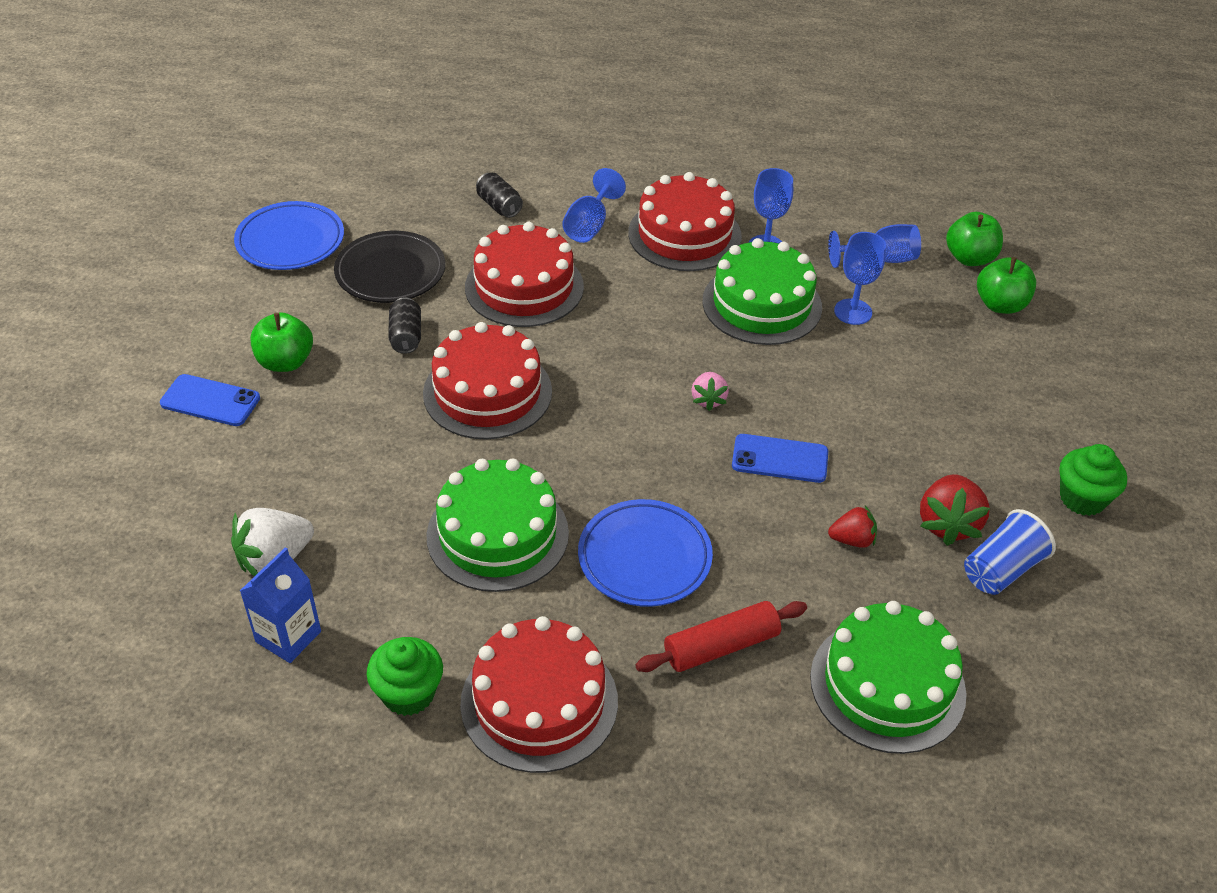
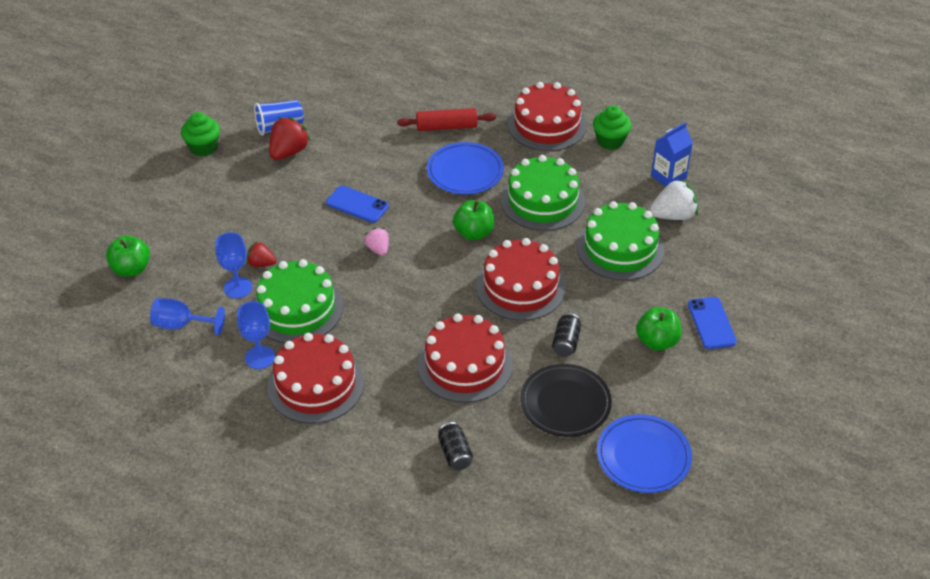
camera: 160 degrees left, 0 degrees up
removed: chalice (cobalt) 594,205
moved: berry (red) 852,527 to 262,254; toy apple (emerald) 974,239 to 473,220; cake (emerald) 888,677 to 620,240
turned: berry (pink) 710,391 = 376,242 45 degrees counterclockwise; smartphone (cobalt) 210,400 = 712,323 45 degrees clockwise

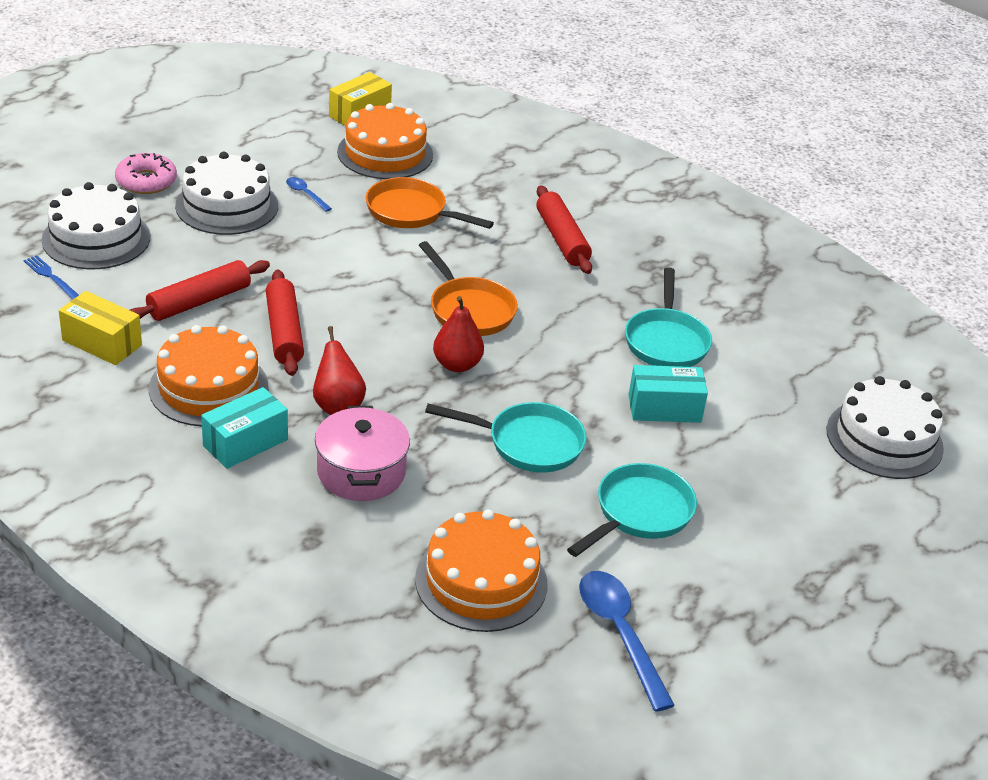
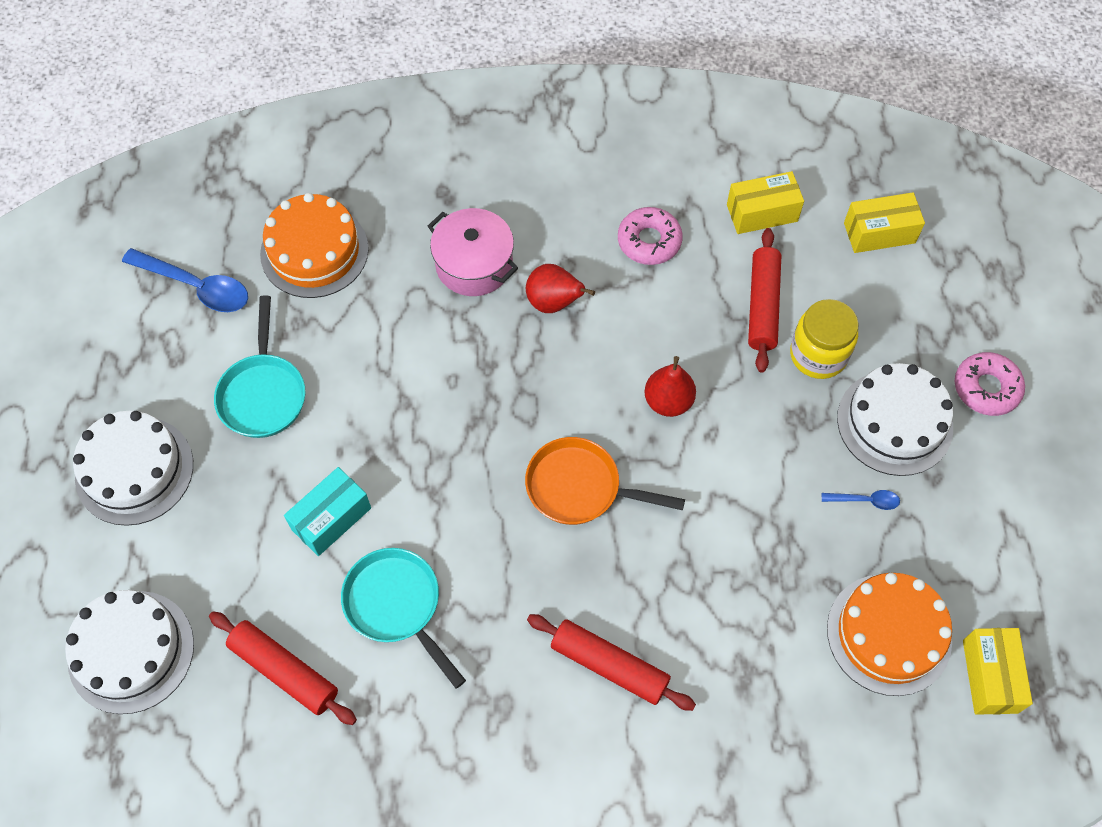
camera: 140 degrees right, 25 degrees up
removed: package (turquoise) 244,428; frying pan (orange-coloured) 430,203; frying pan (turquoise) 505,437
added: jam jar (yellow) 824,339
moved: cake (white) 96,225 to 133,468; rolling pin (red) 285,322 to 283,668; toy pear (red) 458,334 to 670,386
replaced: cake (orange-coloured) 208,376 to doughnut (pink) 650,236; dinner fork (cobalt) 51,277 to package (yellow) 884,222

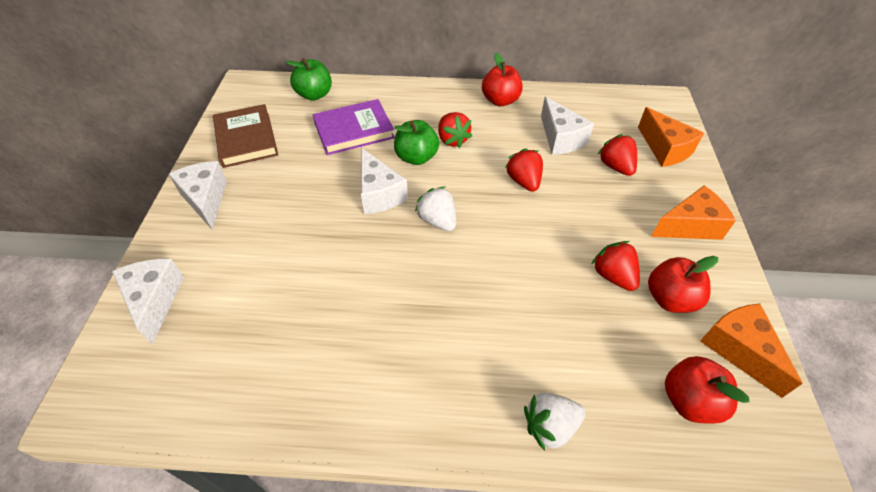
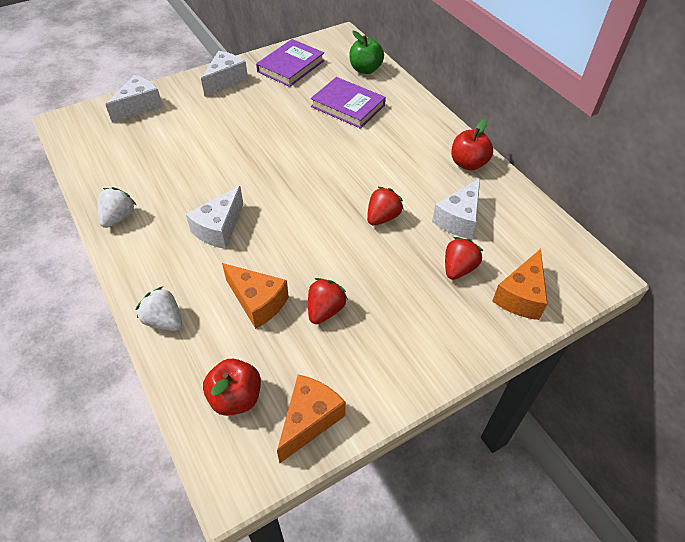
camera: 55 degrees right, 0 degrees up
removed: toy apple (emerald) 416,142; berry (red) 455,130; toy apple (red) 683,284
moved: berry (white) 435,209 to 117,207; piece of cheese (white) 384,181 to 214,217; piece of cheese (orange-coloured) 693,213 to 255,296
recoloured: book (dark brown) 245,136 to book (purple) 290,63

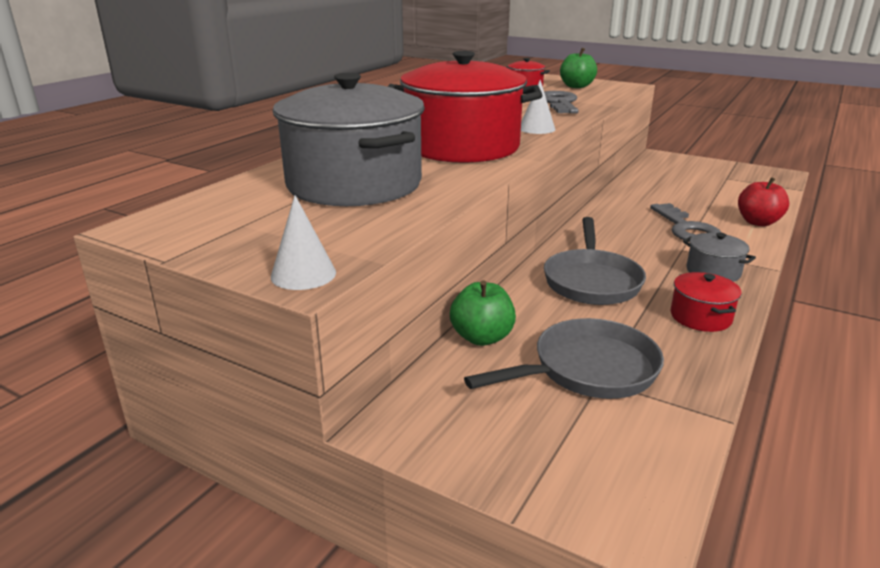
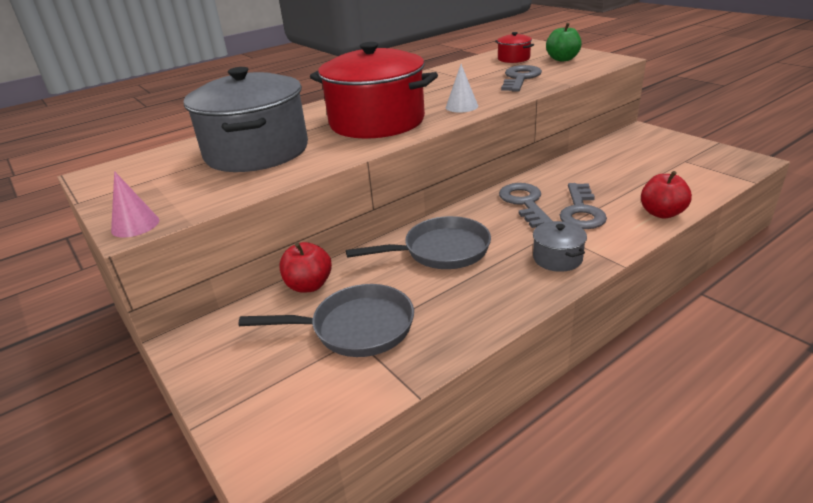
camera: 25 degrees right, 5 degrees up
removed: cooking pot (red) 706,302
added: door key (gray) 525,205
recoloured: solid cone (white) 303,242 to solid cone (pink) 135,204; toy apple (emerald) 483,313 to toy apple (red) 305,267
turned: frying pan (gray) 595,261 = 418,242 135 degrees counterclockwise

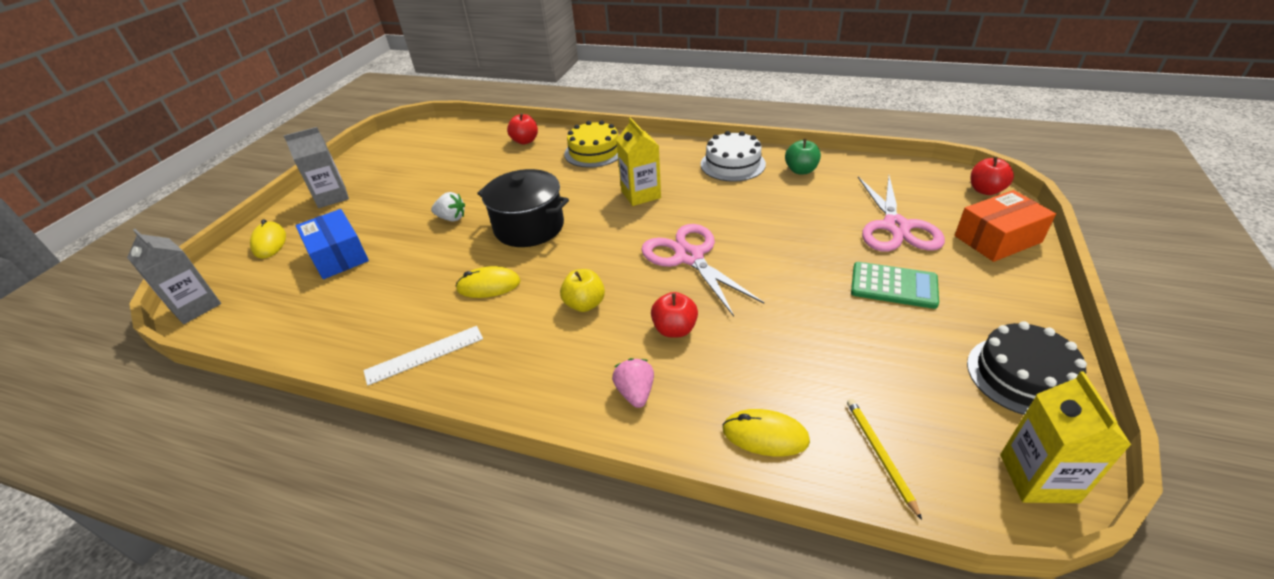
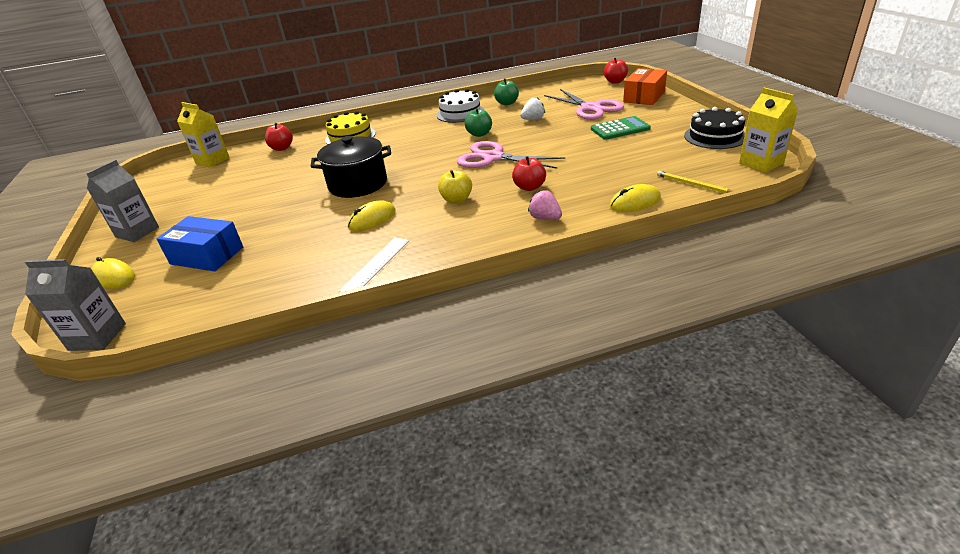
camera: 35 degrees left, 5 degrees down
added: toy apple (emerald) 478,122
moved: juice carton (yellow) 638,162 to 203,134; berry (white) 448,206 to 532,108

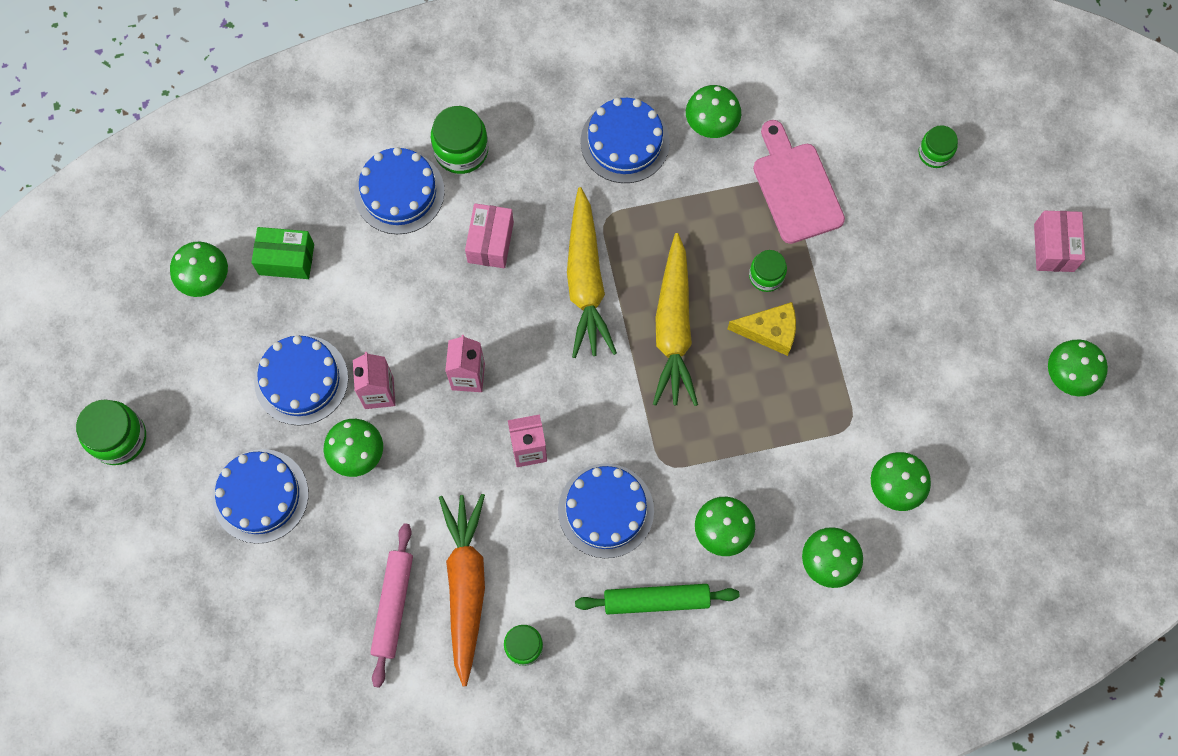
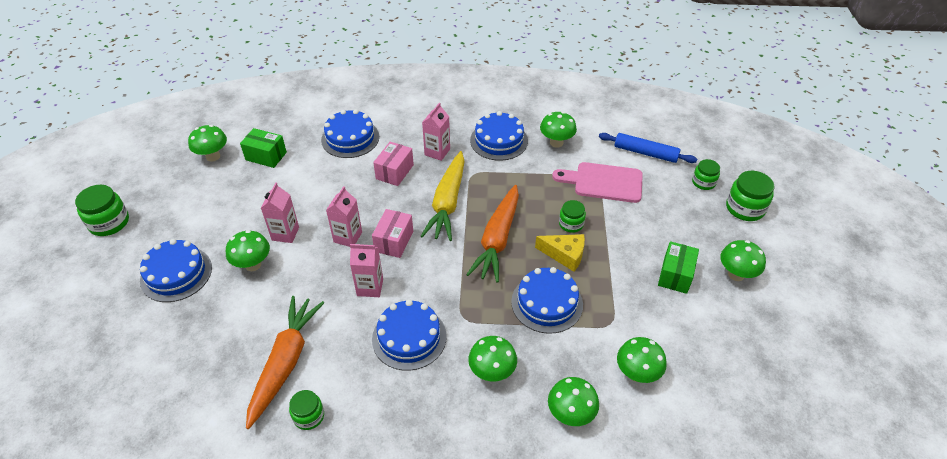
camera: 15 degrees right, 25 degrees down
removed: rolling pin (pink) 391,605; rolling pin (emerald) 657,599
added: juice carton (pink) 436,132; rolling pin (cobalt) 648,148; package (emerald) 678,267
moved: package (pink) 1059,241 to 392,233; cake (cobalt) 301,380 to 547,300; toadstool (emerald) 1078,368 to 743,260; jam jar (emerald) 459,140 to 750,196
recoloured: root vegetable (yellow) 675,319 to root vegetable (orange-coloured) 492,234
turned: bread board (pink) 799,182 = 597,182 75 degrees counterclockwise

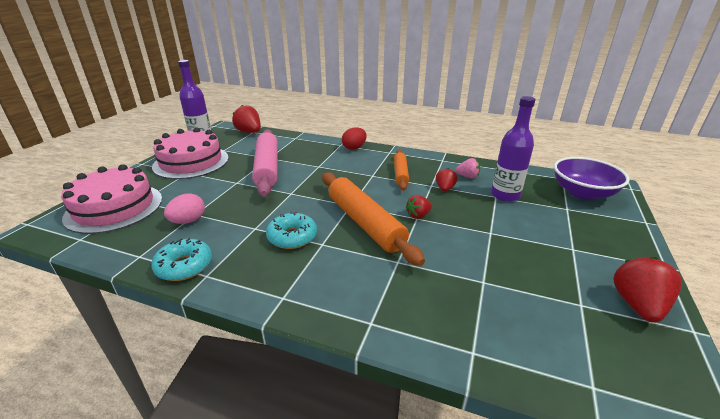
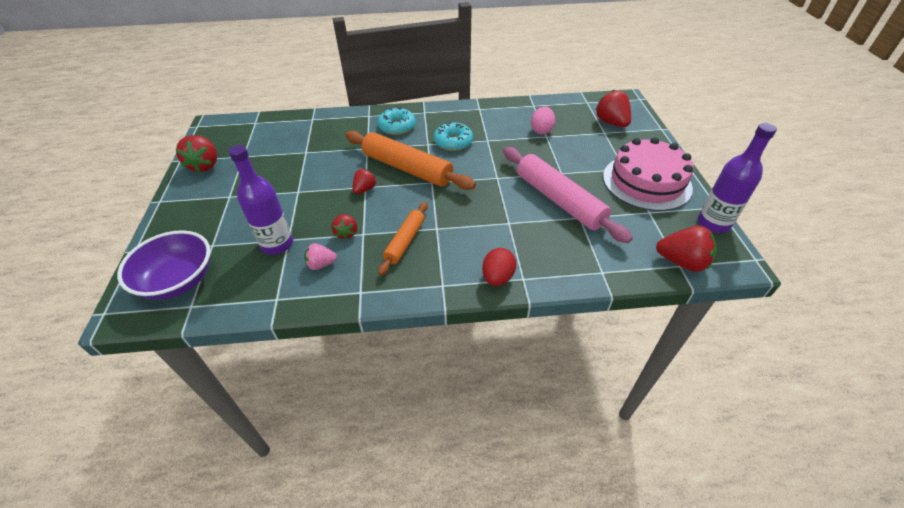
camera: 155 degrees right, 15 degrees up
moved: doughnut (turquoise) 182,259 to 396,121
replaced: cake (pink) 111,199 to berry (red) 613,108
turned: rolling pin (orange-coloured) 401,170 = 403,239 45 degrees clockwise

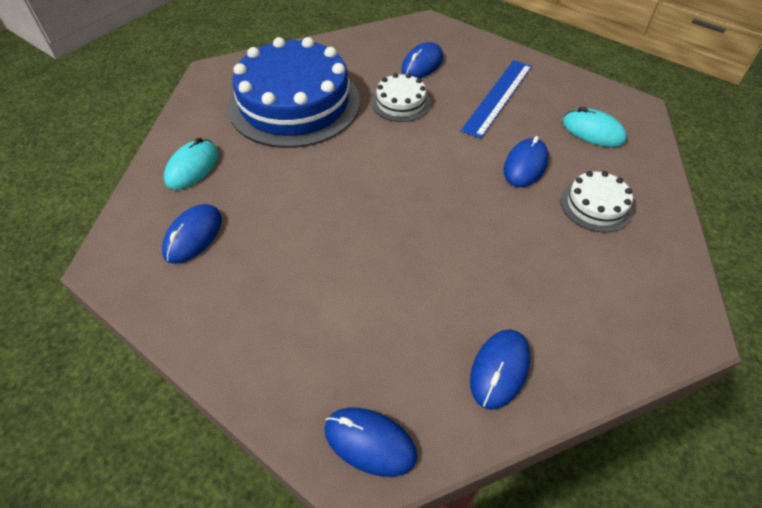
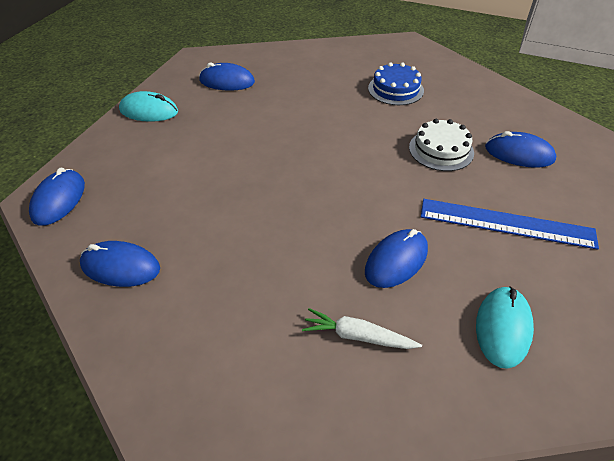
camera: 75 degrees right, 5 degrees down
moved: PC mouse (turquoise) 191,164 to 148,106
replaced: cake (white) 597,202 to root vegetable (white) 362,328
turned: PC mouse (cobalt) 526,161 = 396,258 60 degrees counterclockwise
resized: cake (cobalt) 294,92 = 396,83 x0.45

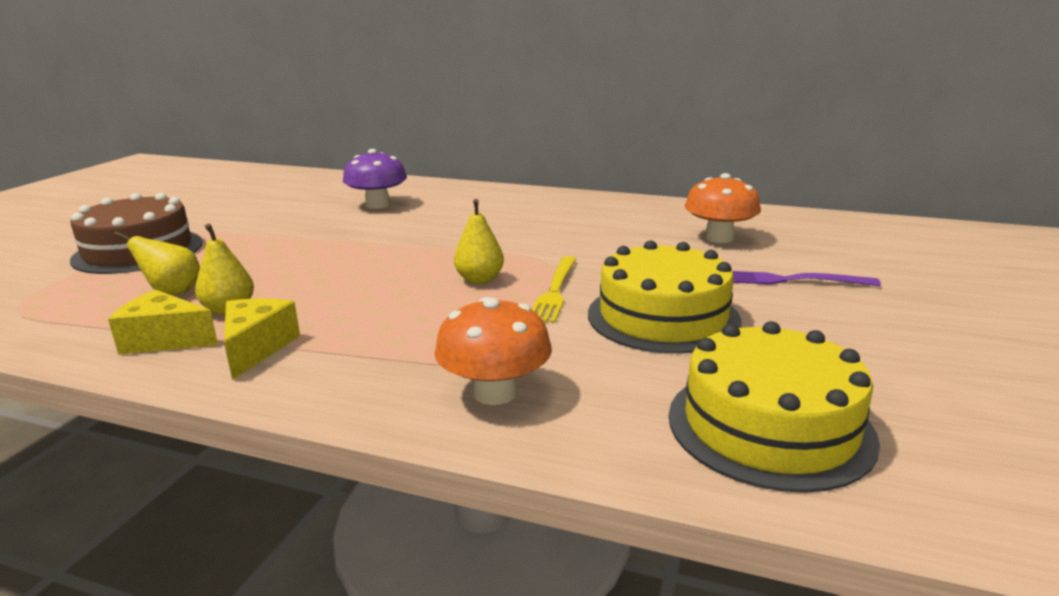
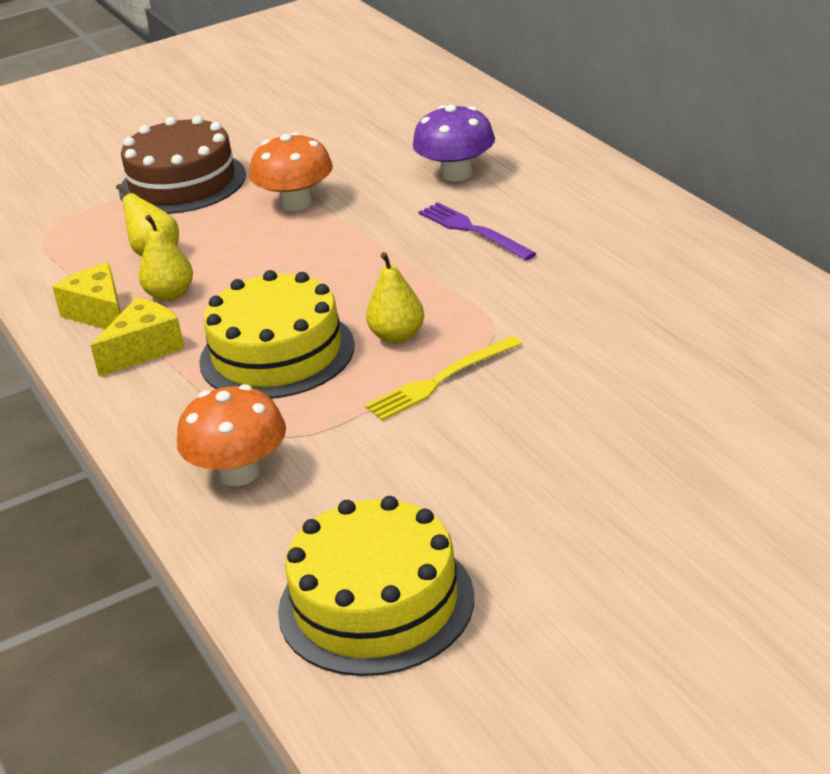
camera: 45 degrees right, 10 degrees up
moved: cake (yellow) 664,297 to 277,334; toadstool (orange-coloured) 723,208 to 291,171; dinner fork (purple) 806,278 to 477,231

